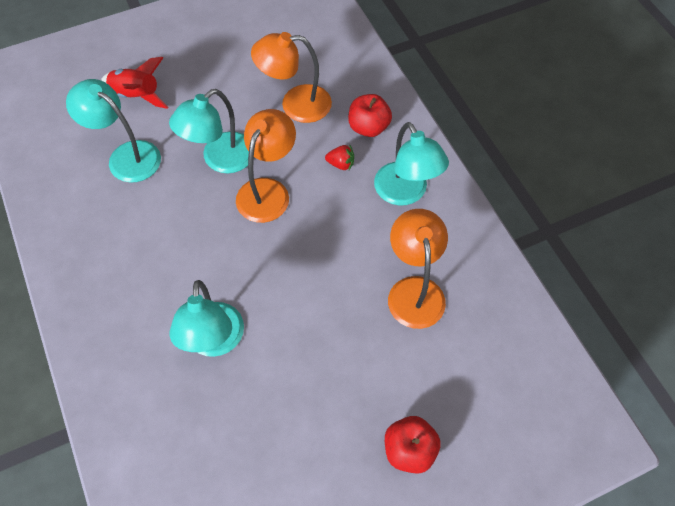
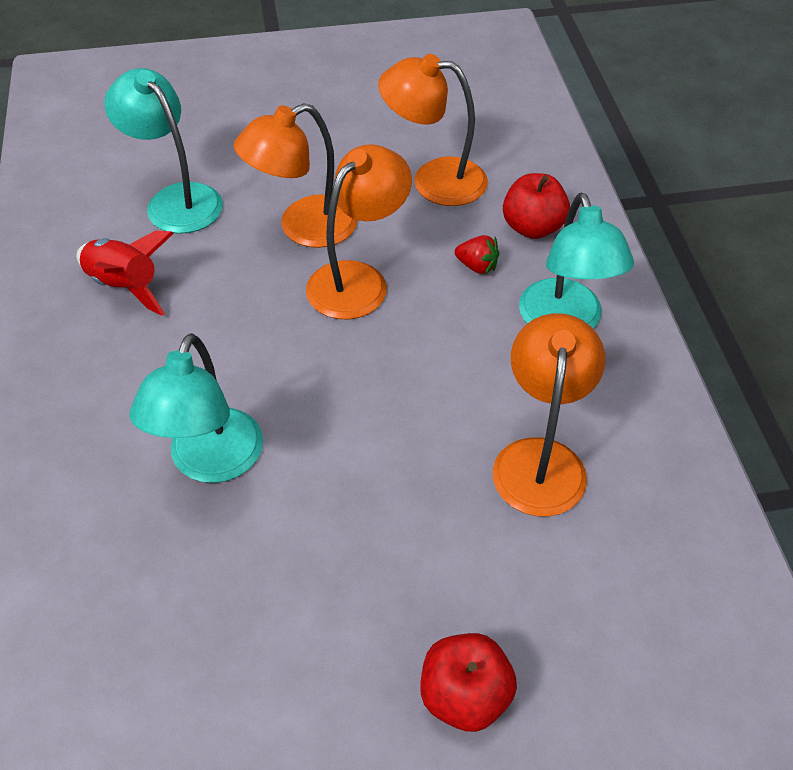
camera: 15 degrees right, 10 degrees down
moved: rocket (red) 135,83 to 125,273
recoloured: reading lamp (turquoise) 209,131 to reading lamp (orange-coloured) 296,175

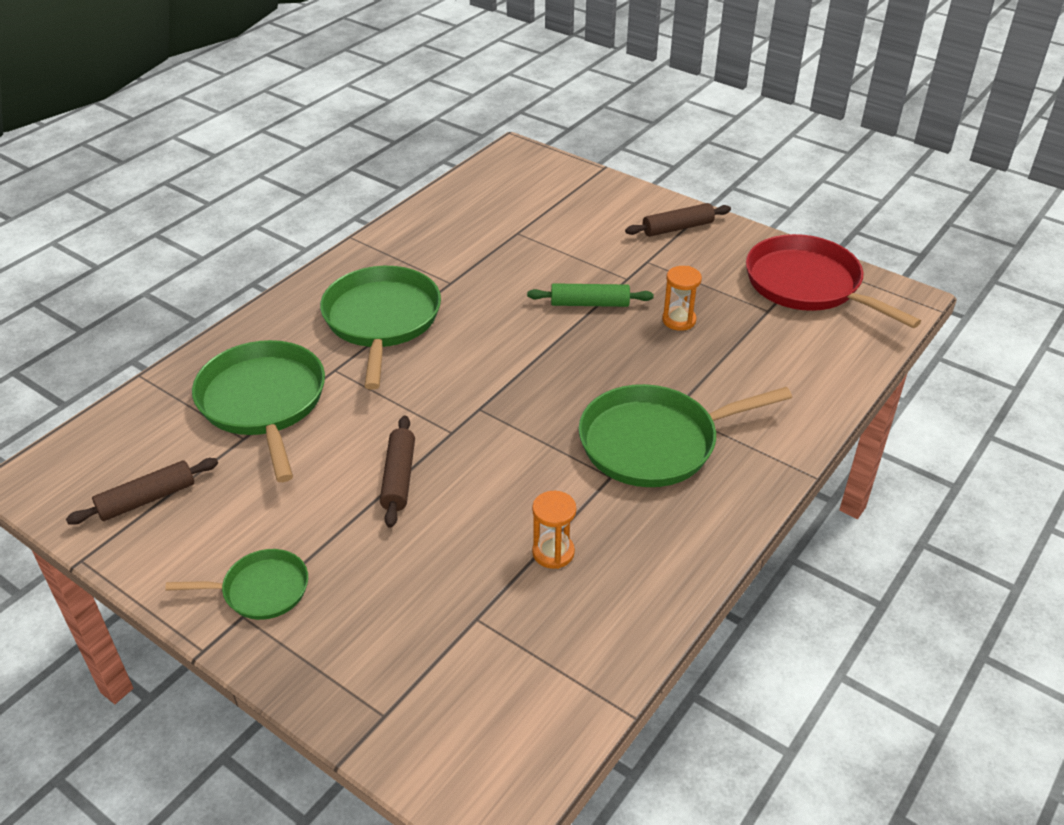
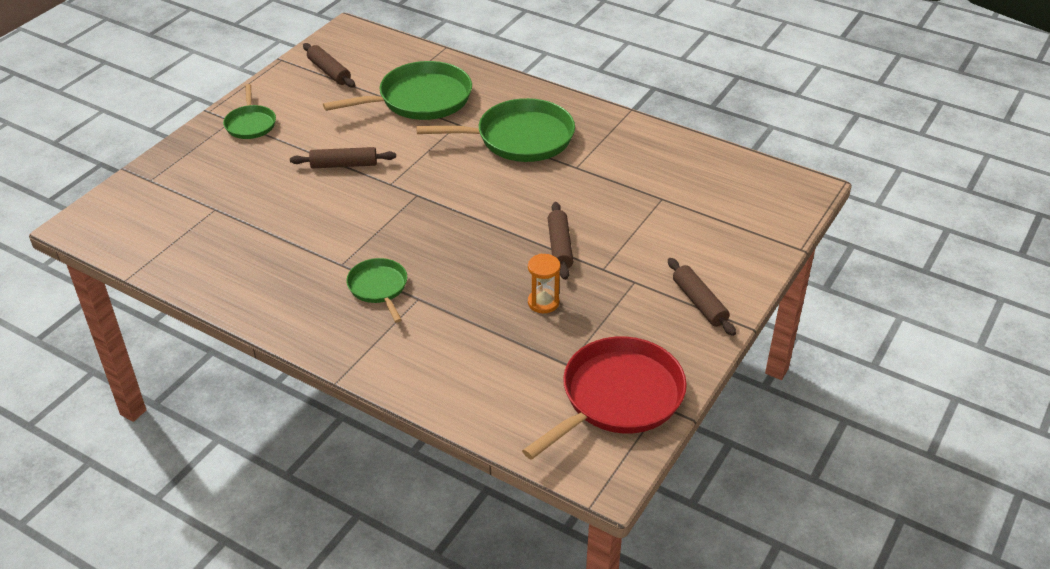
camera: 85 degrees right, 0 degrees up
removed: hourglass (orange-coloured) 554,530
recoloured: rolling pin (emerald) 590,295 to rolling pin (dark brown) 560,241
resized: frying pan (emerald) 685,435 = 376,290 x0.55

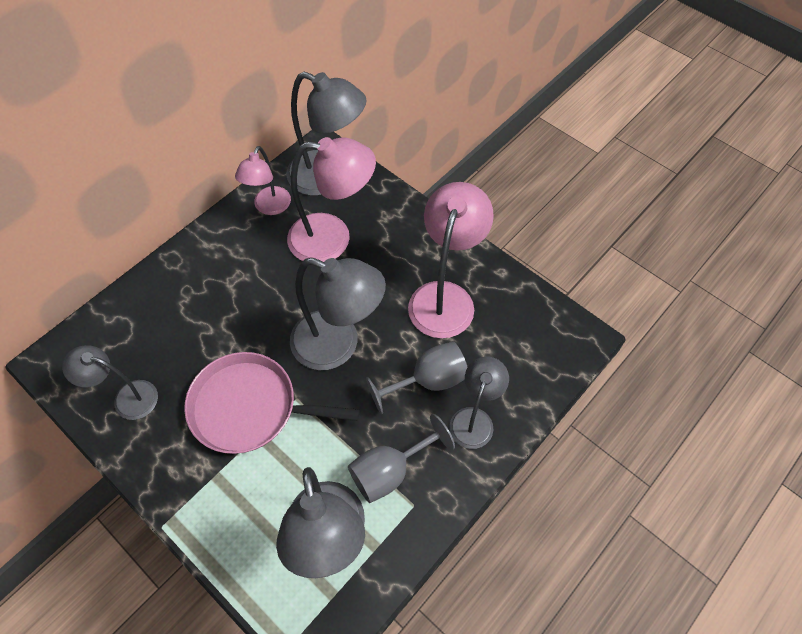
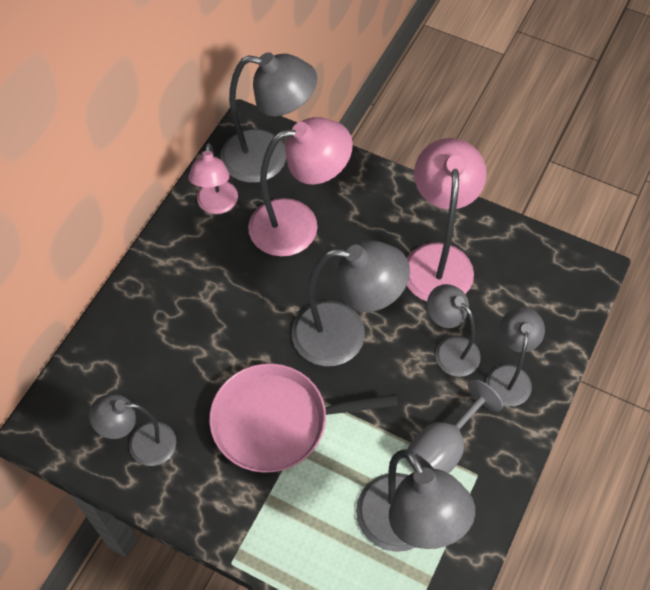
camera: 15 degrees left, 0 degrees up
replaced: chalice (gray) 417,377 to reading lamp (gray) 454,330

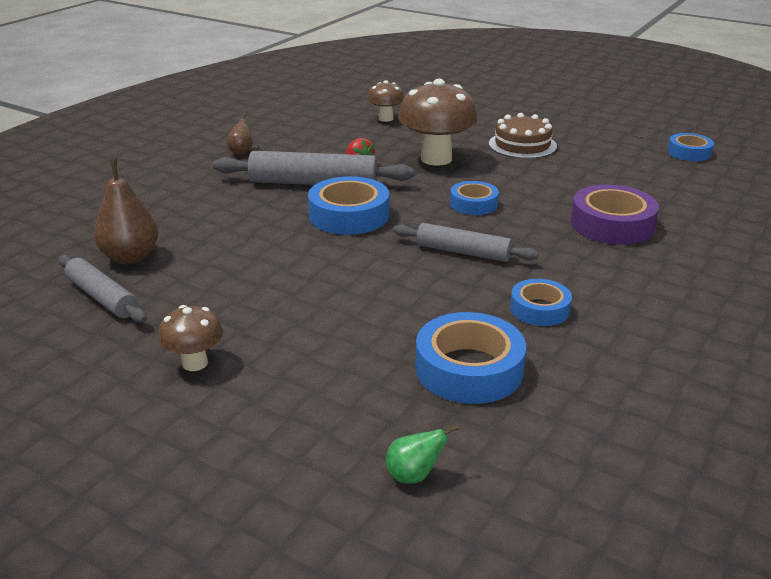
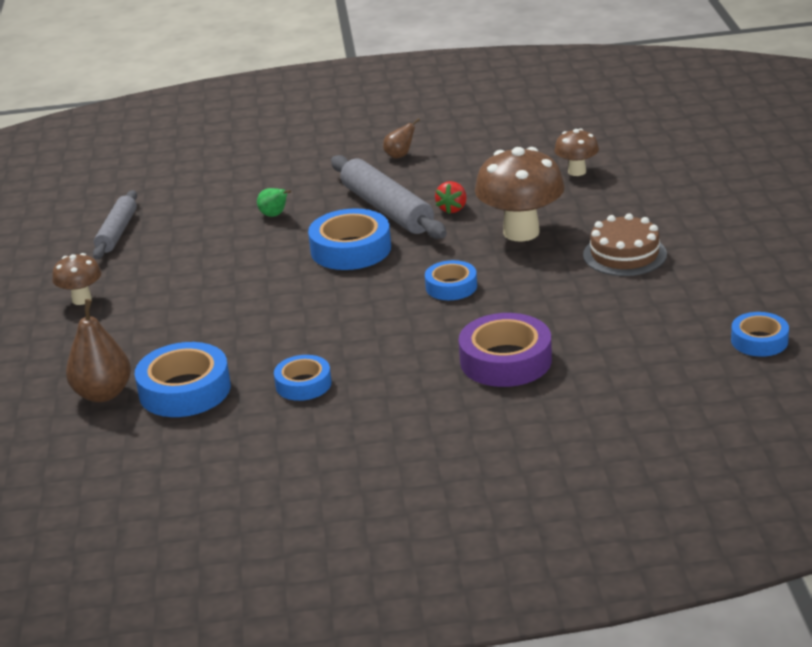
camera: 55 degrees right, 0 degrees up
removed: rolling pin (gray) 466,242
moved: toy pear (dark brown) 126,211 to 98,350; toy pear (emerald) 422,454 to 274,202

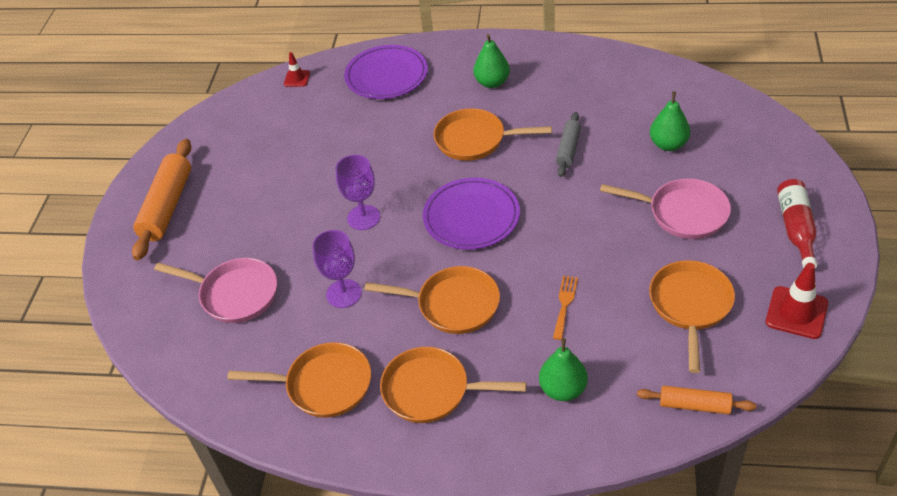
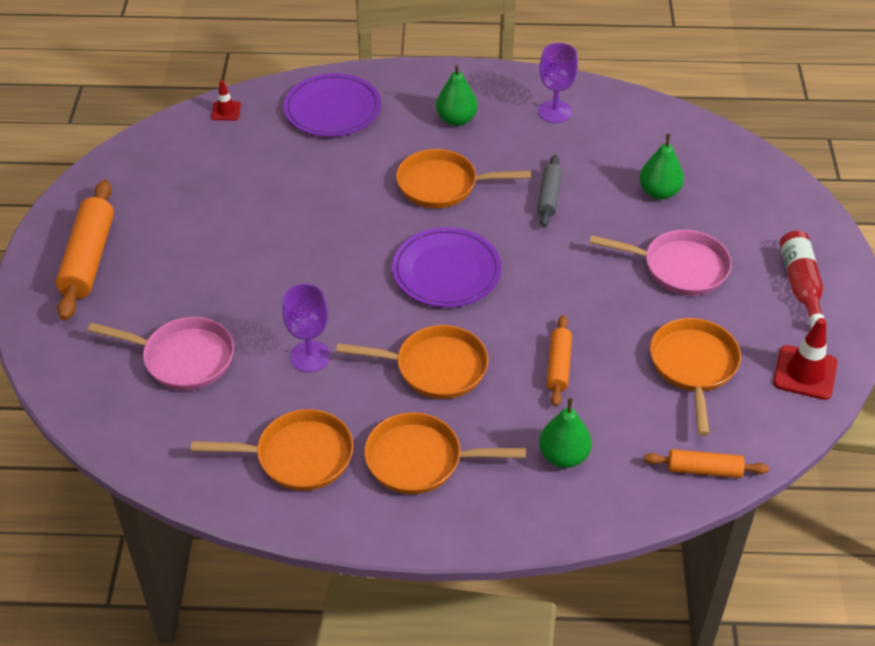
camera: 10 degrees left, 0 degrees up
moved: chalice (purple) 357,192 to 558,83
replaced: dinner fork (orange-coloured) 565,307 to rolling pin (orange-coloured) 559,360

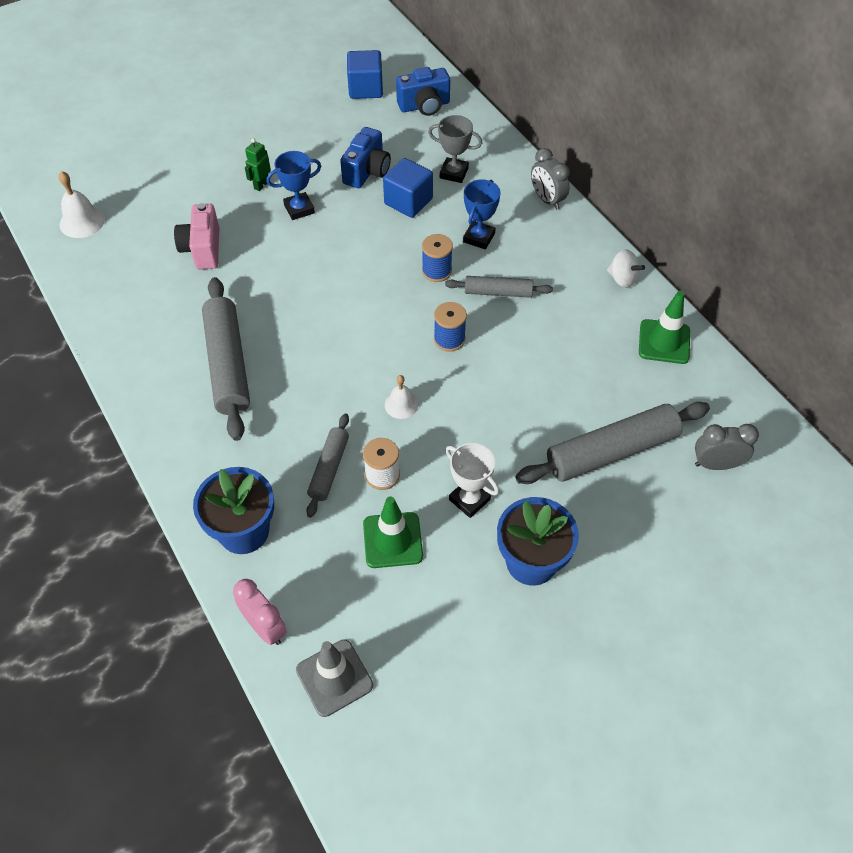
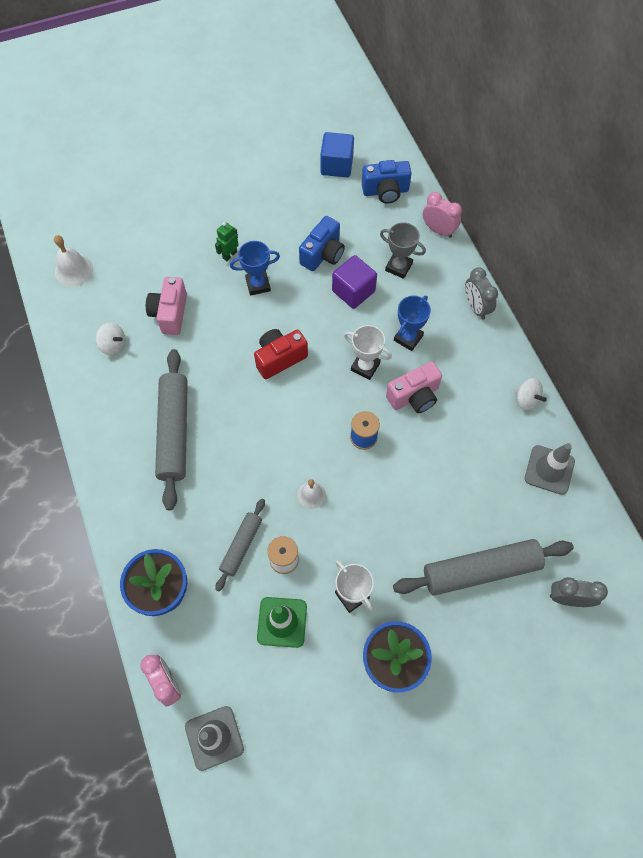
camera: 10 degrees right, 10 degrees up
added: toy top (white) 111,339; compact camera (red) 281,354; alarm clock (pink) 442,215
replaced: reel of thread (cobalt) 437,258 to award cup (white) 368,352; rolling pin (gray) 499,286 to compact camera (pink) 414,387
recoloured: cube (cobalt) 408,188 to cube (purple) 354,282; road cone (emerald) 664,327 to road cone (gray) 550,469

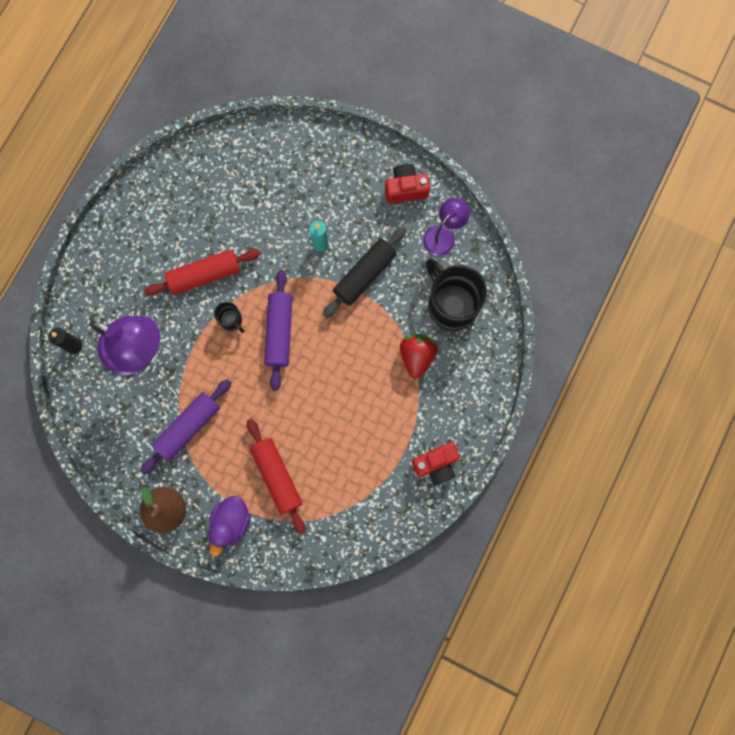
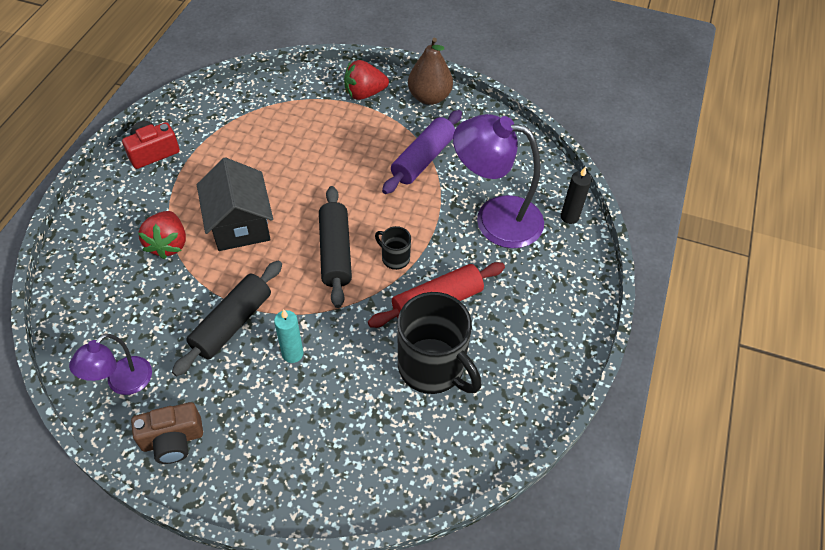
camera: 170 degrees right, 25 degrees down
removed: rolling pin (red) 276,477
added: cottage (black) 235,204
moved: coffee mug (black) 456,295 to 439,343
replaced: rubber duck (purple) 230,526 to berry (red) 366,80
recoloured: compact camera (red) 407,183 to compact camera (dark brown) 167,433; rolling pin (purple) 278,330 to rolling pin (black) 335,247

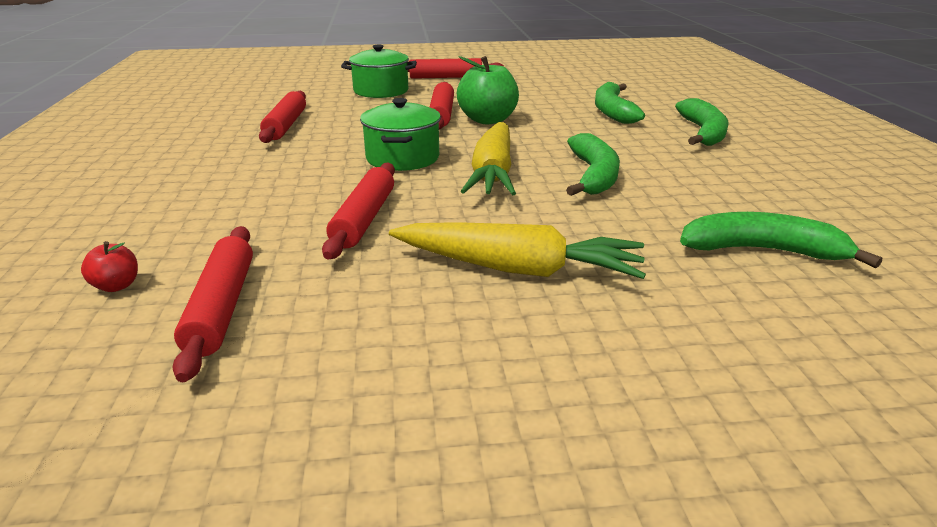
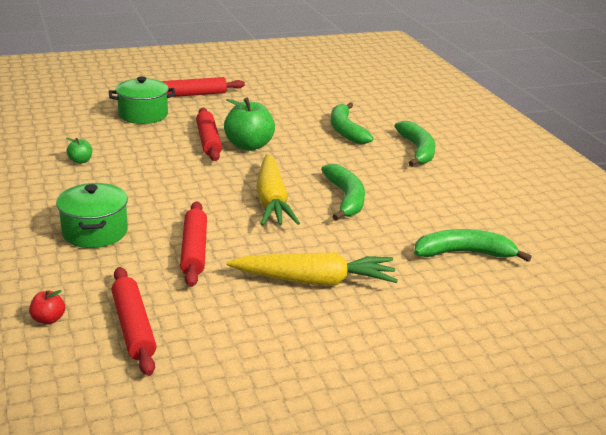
camera: 15 degrees left, 0 degrees up
moved: cooking pot (emerald) 400,134 to 92,215
replaced: rolling pin (red) 282,117 to toy apple (emerald) 79,151

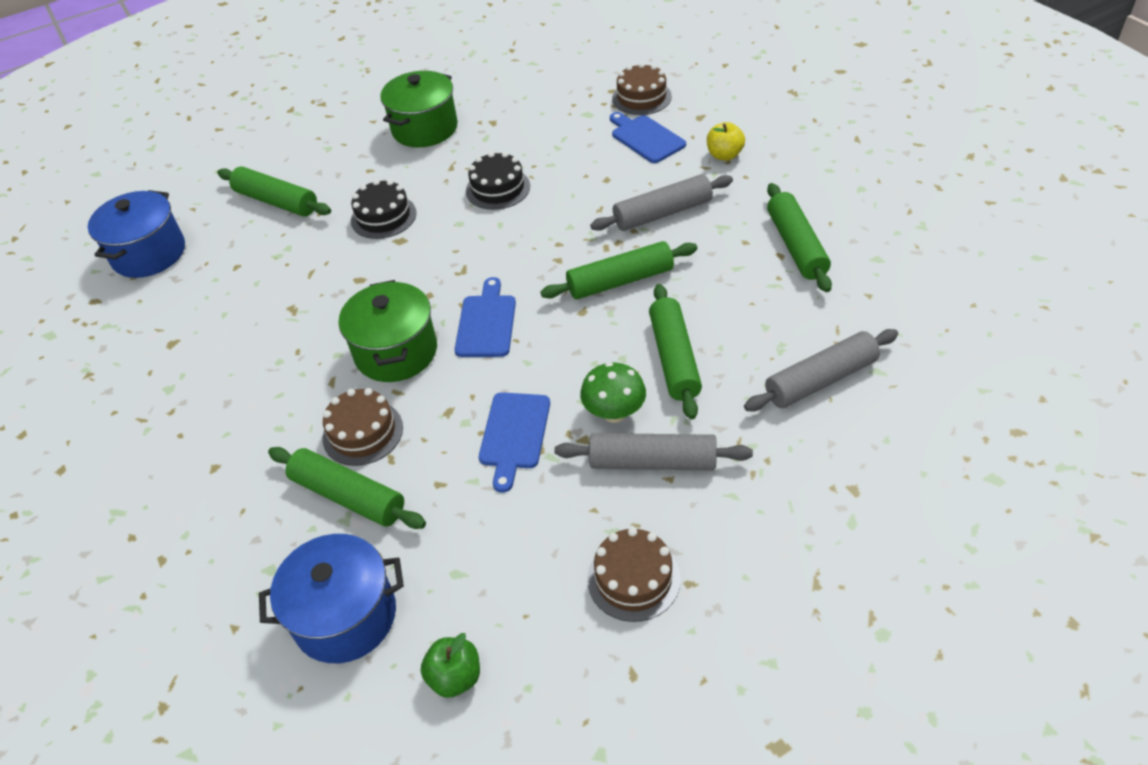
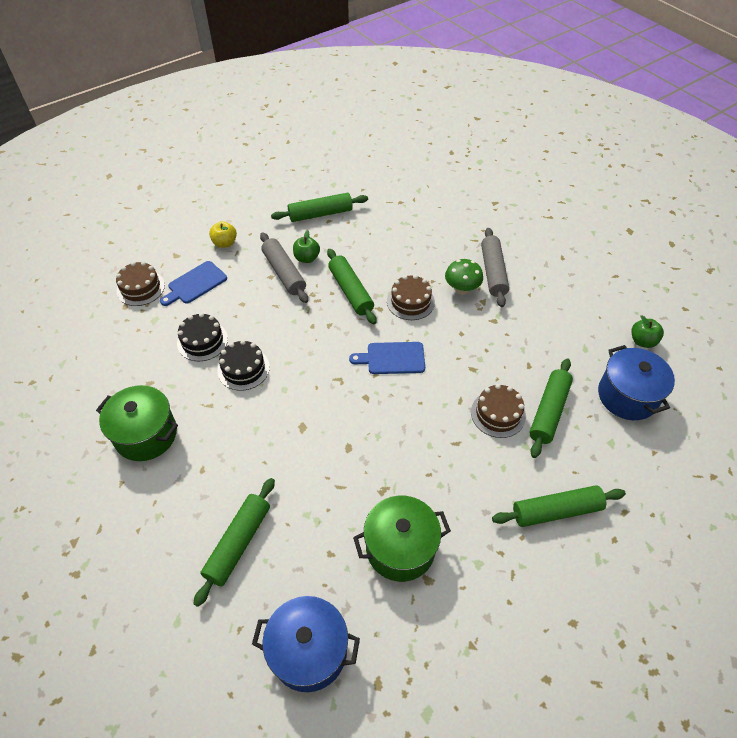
camera: 100 degrees left, 5 degrees up
removed: bread board (cobalt) 514,442; rolling pin (gray) 821,370
added: toy apple (emerald) 306,246
moved: cake (black) 384,209 to 202,337; cooking pot (emerald) 388,331 to 402,539; cake (dark brown) 634,574 to 411,297; rolling pin (emerald) 675,351 to 559,506

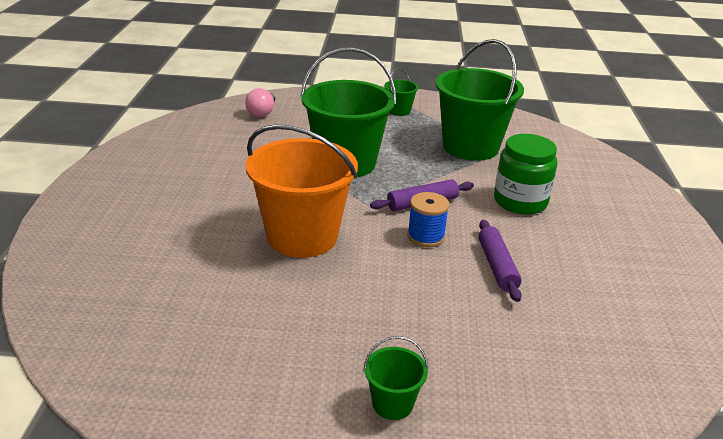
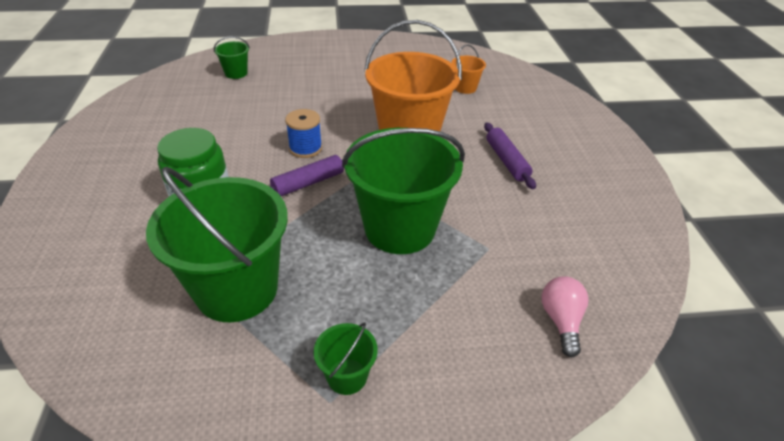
camera: 170 degrees right, 10 degrees up
added: bucket (orange-coloured) 469,69
moved: bucket (emerald) 395,378 to 232,57; rolling pin (purple) 500,261 to 510,155

